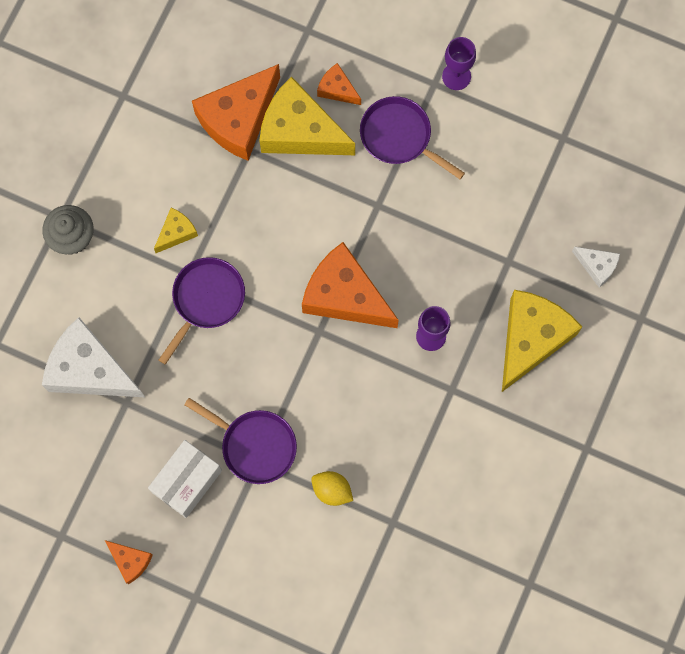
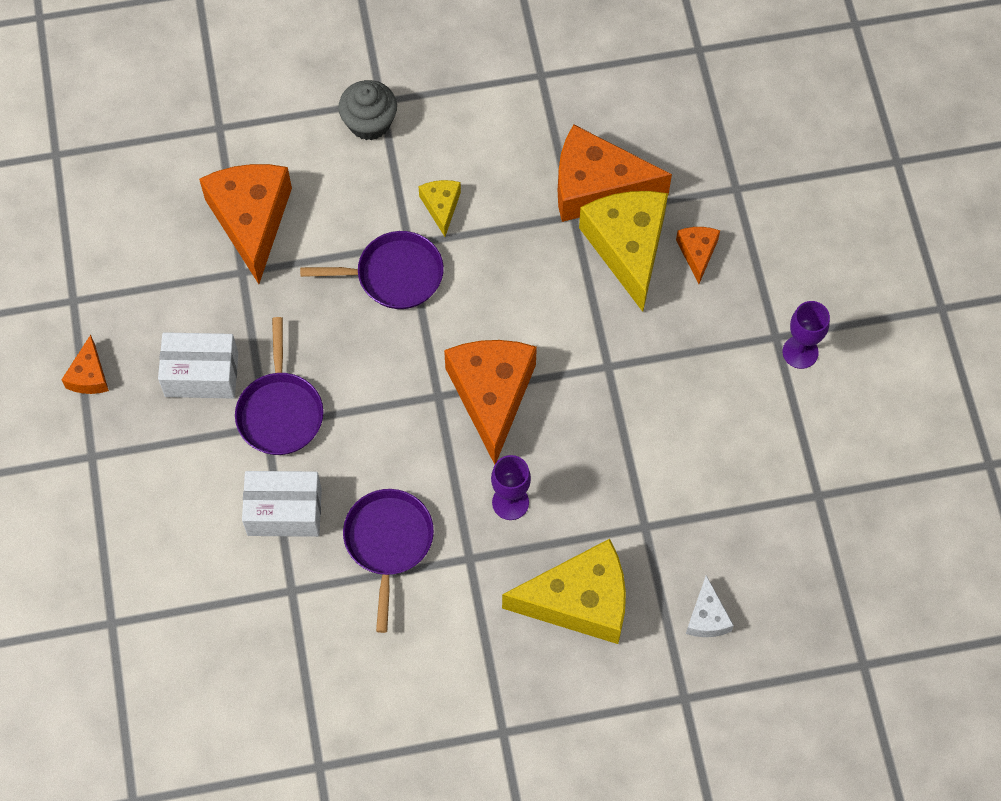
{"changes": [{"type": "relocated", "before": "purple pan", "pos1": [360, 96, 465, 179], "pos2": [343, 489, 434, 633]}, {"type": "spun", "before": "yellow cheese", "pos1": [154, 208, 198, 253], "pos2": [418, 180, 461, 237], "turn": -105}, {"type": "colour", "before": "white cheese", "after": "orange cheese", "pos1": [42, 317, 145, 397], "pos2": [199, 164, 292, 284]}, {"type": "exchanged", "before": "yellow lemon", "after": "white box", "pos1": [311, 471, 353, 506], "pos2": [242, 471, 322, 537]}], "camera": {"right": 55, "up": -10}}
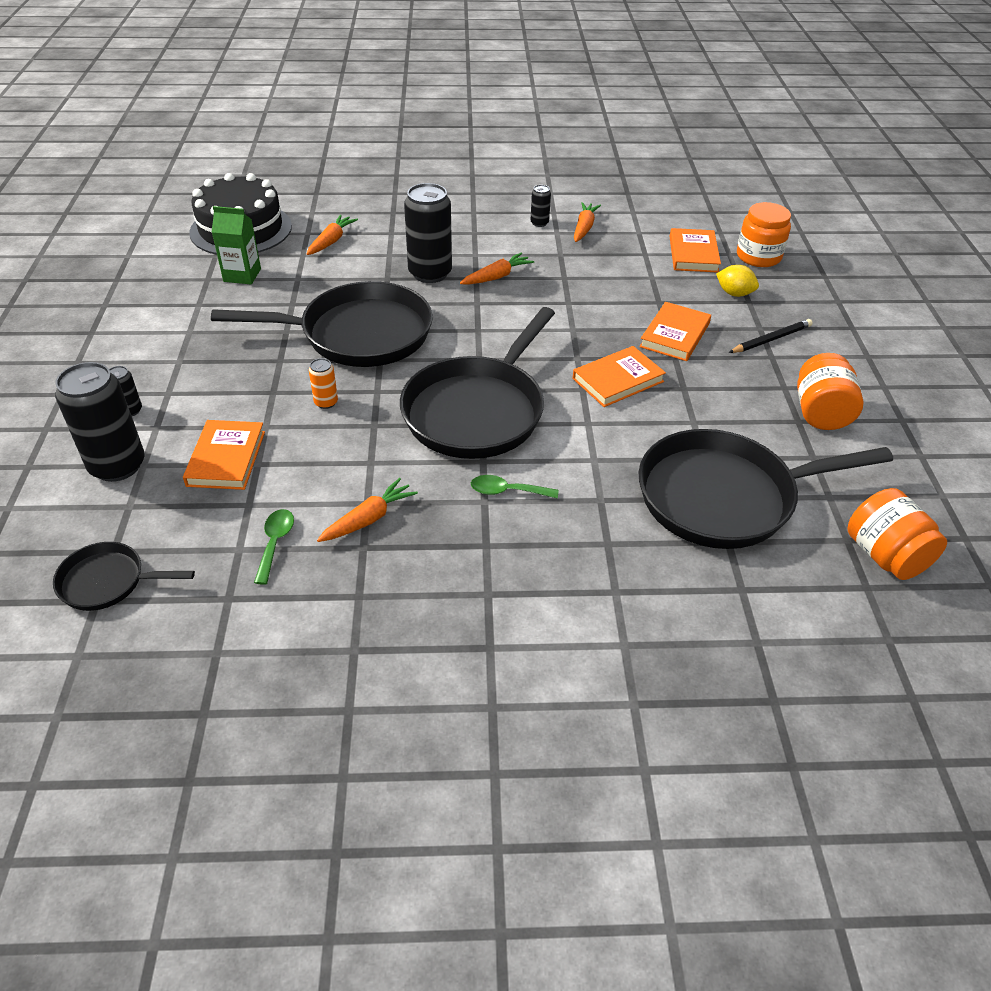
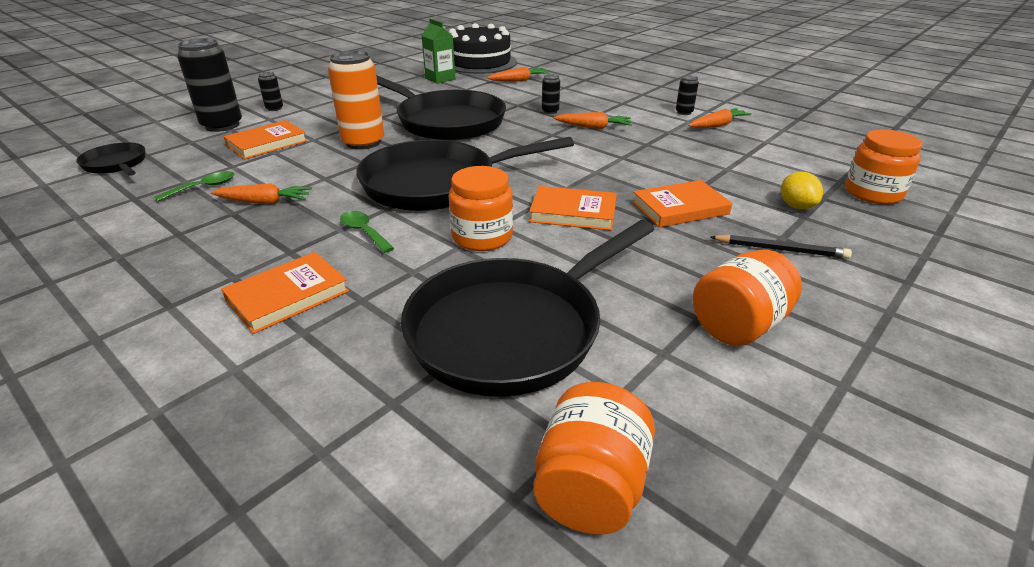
{"changes": [{"type": "size", "before": "black can", "pos1": [404, 183, 452, 283], "pos2": [542, 74, 560, 114], "scale": 0.46}, {"type": "relocated", "before": "orange book", "pos1": [669, 228, 721, 273], "pos2": [221, 252, 349, 334]}, {"type": "size", "before": "orange can", "pos1": [309, 358, 338, 409], "pos2": [328, 50, 384, 150], "scale": 2.16}, {"type": "spun", "before": "black pan", "pos1": [639, 429, 893, 549], "pos2": [401, 220, 655, 397], "turn": -75}, {"type": "appeared", "after": "orange jar", "pos2": [449, 166, 513, 251]}], "camera": {"right": 45, "up": -10}}
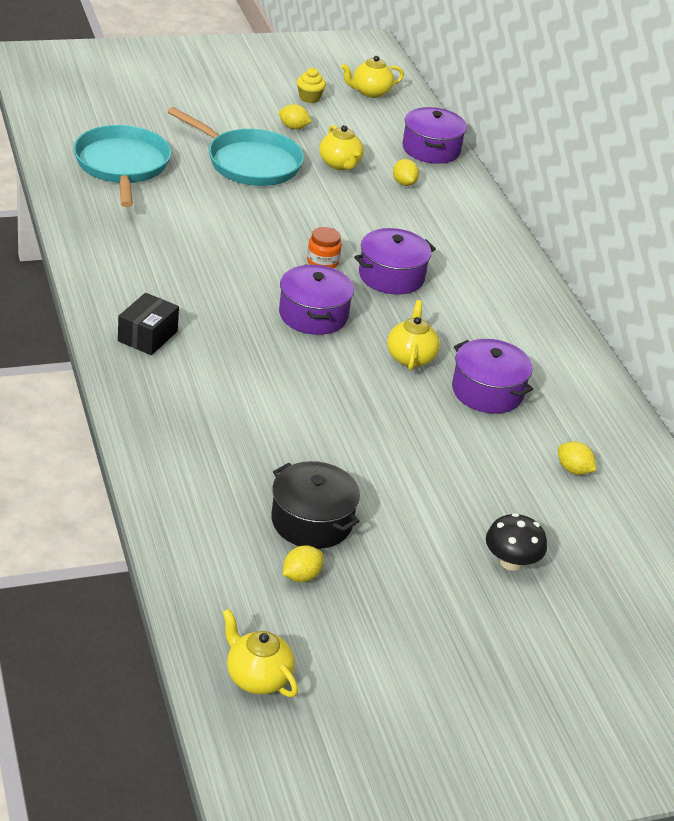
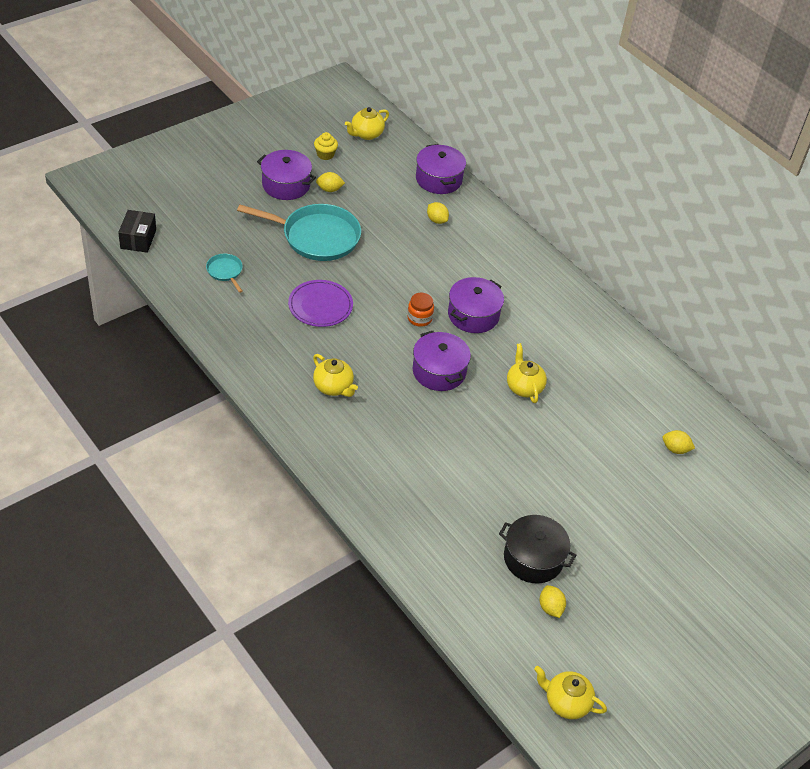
{"changes": [{"type": "size", "before": "turquoise pan", "pos1": [73, 125, 171, 207], "pos2": [206, 254, 243, 293], "scale": 0.46}, {"type": "relocated", "before": "yellow teapot", "pos1": [319, 125, 364, 170], "pos2": [313, 354, 358, 397]}, {"type": "relocated", "before": "black box", "pos1": [118, 293, 179, 355], "pos2": [118, 210, 156, 253]}, {"type": "relocated", "before": "purple pot", "pos1": [452, 339, 533, 414], "pos2": [257, 150, 316, 200]}, {"type": "missing", "before": "black mushroom", "pos1": [486, 513, 547, 571]}, {"type": "spun", "before": "yellow lemon", "pos1": [283, 545, 324, 582], "pos2": [540, 585, 566, 618], "turn": -45}, {"type": "appeared", "after": "purple plate", "pos2": [288, 280, 353, 327]}], "camera": {"right": -20, "up": 10}}
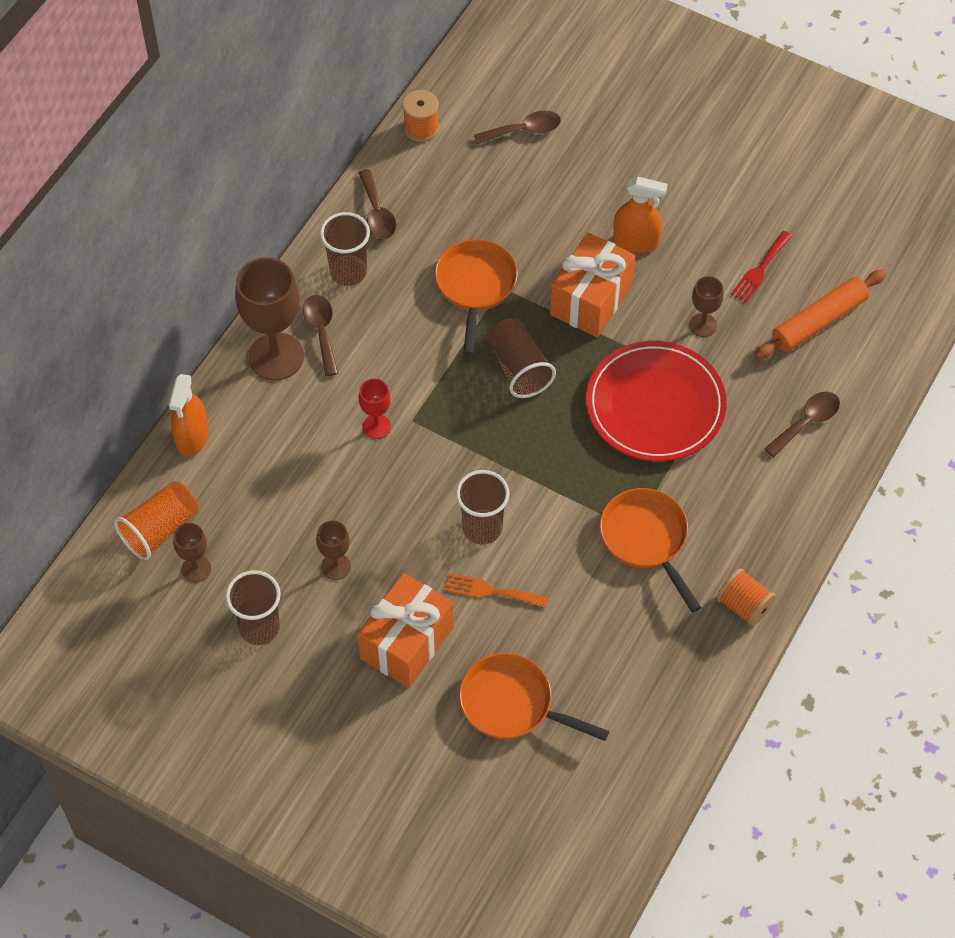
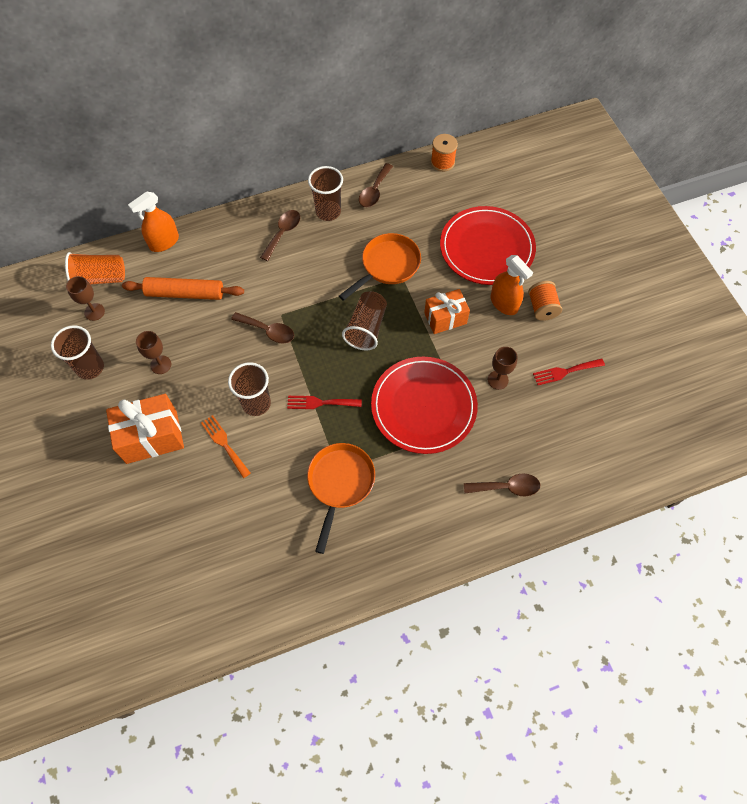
{"changes": [{"type": "relocated", "before": "brown spoon", "pos1": [474, 110, 561, 144], "pos2": [231, 312, 294, 344]}, {"type": "size", "before": "orange gift", "pos1": [550, 233, 635, 337], "pos2": [424, 289, 470, 334], "scale": 0.66}, {"type": "missing", "before": "brown goblet", "pos1": [235, 257, 304, 380]}, {"type": "relocated", "before": "orange rolling pin", "pos1": [754, 270, 886, 360], "pos2": [122, 277, 244, 300]}, {"type": "missing", "before": "red goblet", "pos1": [359, 379, 391, 439]}, {"type": "relocated", "before": "orange spool", "pos1": [717, 568, 776, 626], "pos2": [528, 281, 562, 321]}, {"type": "missing", "before": "orange pan", "pos1": [459, 653, 609, 741]}, {"type": "appeared", "after": "red plate", "pos2": [440, 206, 536, 285]}, {"type": "appeared", "after": "red fork", "pos2": [287, 396, 362, 409]}], "camera": {"right": 40, "up": 5}}
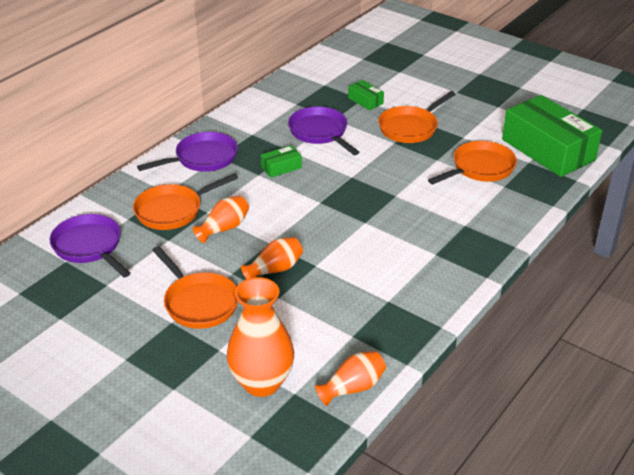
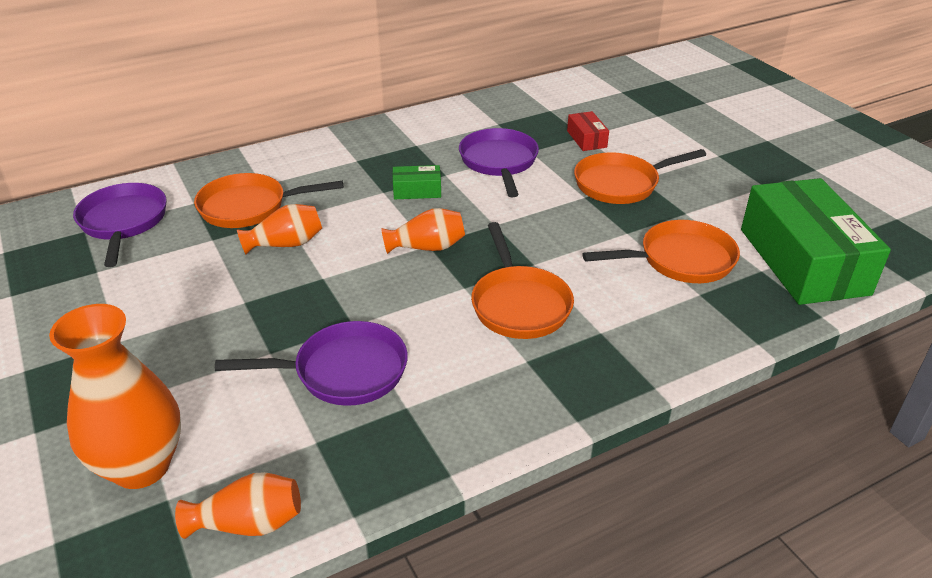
{"changes": [{"type": "colour", "before": "green box", "after": "red box", "pos1": [348, 80, 384, 110], "pos2": [567, 111, 609, 151]}, {"type": "relocated", "before": "purple pan", "pos1": [137, 132, 238, 172], "pos2": [215, 321, 408, 406]}, {"type": "relocated", "before": "orange vase", "pos1": [241, 237, 303, 279], "pos2": [381, 208, 465, 254]}, {"type": "relocated", "before": "orange pan", "pos1": [152, 246, 238, 329], "pos2": [471, 222, 574, 339]}], "camera": {"right": 25, "up": 0}}
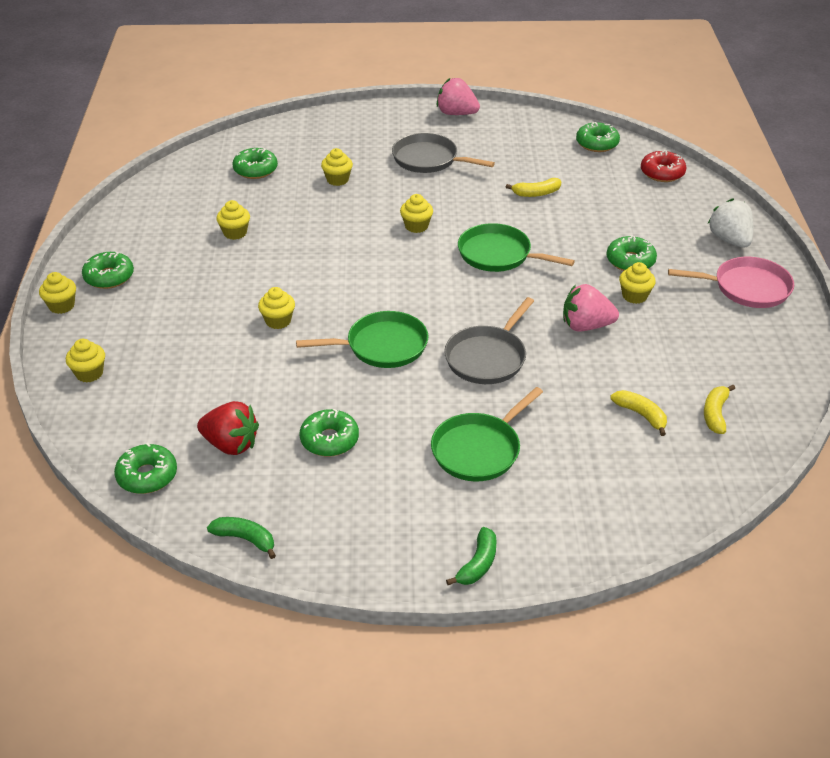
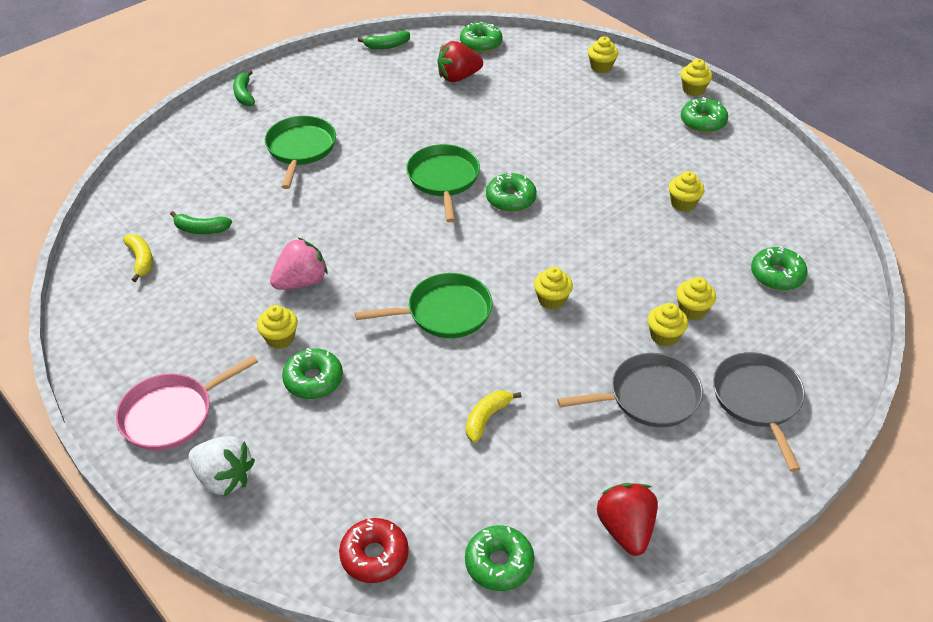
{"changes": [{"type": "missing", "before": "pink strawberry", "pos1": [436, 78, 480, 115]}, {"type": "relocated", "before": "yellow cupcake", "pos1": [258, 287, 295, 329], "pos2": [648, 303, 688, 347]}, {"type": "relocated", "before": "grey pan", "pos1": [444, 297, 534, 384], "pos2": [713, 352, 805, 472]}, {"type": "spun", "before": "green pan", "pos1": [296, 311, 429, 368], "pos2": [406, 144, 480, 222], "turn": 135}, {"type": "colour", "before": "yellow banana", "after": "green banana", "pos1": [610, 390, 667, 436], "pos2": [170, 211, 232, 234]}, {"type": "relocated", "before": "green donut", "pos1": [300, 409, 359, 457], "pos2": [486, 172, 537, 212]}, {"type": "appeared", "after": "red strawberry", "pos2": [597, 483, 658, 556]}], "camera": {"right": 140, "up": 5}}
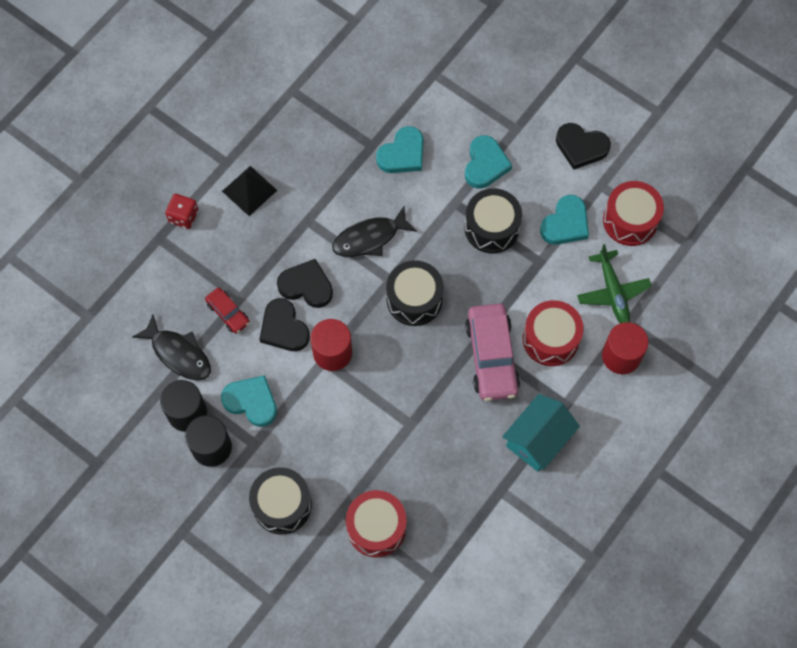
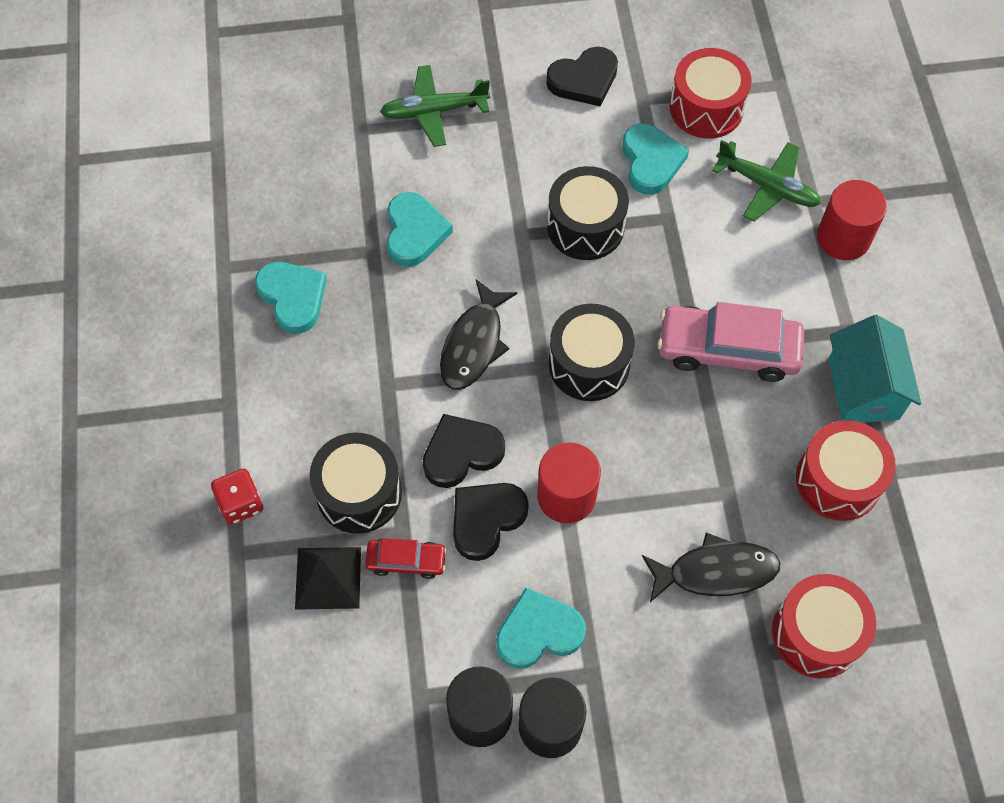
{"changes": [{"type": "relocated", "before": "turquoise heart", "pos1": [465, 135, 512, 188], "pos2": [255, 262, 327, 334]}, {"type": "relocated", "before": "black pyramid", "pos1": [222, 166, 277, 216], "pos2": [295, 547, 361, 610]}, {"type": "spun", "before": "black heart", "pos1": [260, 298, 310, 351], "pos2": [453, 483, 529, 561], "turn": 120}, {"type": "relocated", "before": "red drum", "pos1": [523, 300, 583, 366], "pos2": [796, 420, 896, 521]}, {"type": "spun", "before": "pink car", "pos1": [465, 304, 520, 401], "pos2": [658, 302, 804, 382], "turn": 150}, {"type": "relocated", "before": "black fish", "pos1": [132, 315, 211, 380], "pos2": [642, 533, 781, 602]}, {"type": "relocated", "before": "black drum", "pos1": [249, 467, 312, 535], "pos2": [310, 433, 402, 534]}, {"type": "appeared", "after": "green plane", "pos2": [380, 65, 490, 147]}], "camera": {"right": -45, "up": -5}}
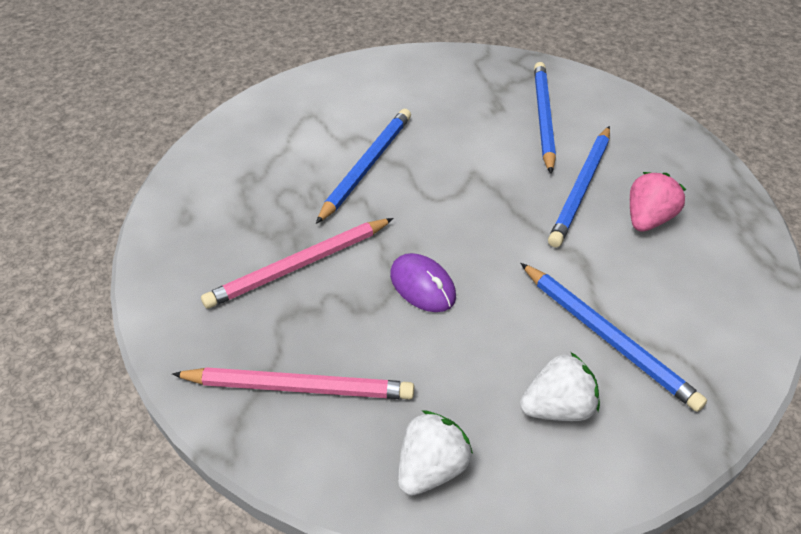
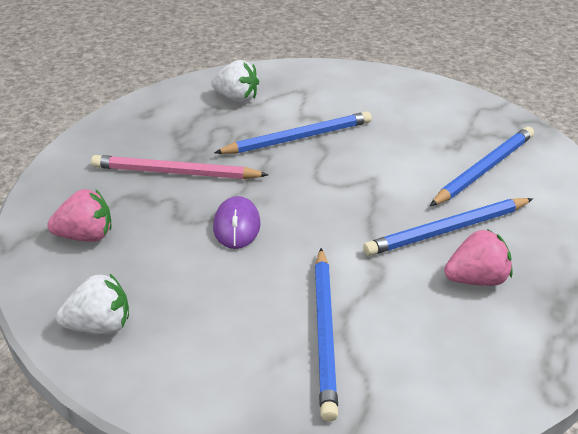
{"changes": [{"type": "relocated", "before": "white strawberry", "pos1": [520, 352, 600, 421], "pos2": [211, 60, 259, 103]}, {"type": "exchanged", "before": "pink pencil", "after": "pink strawberry", "pos1": [172, 367, 414, 399], "pos2": [47, 189, 112, 242]}], "camera": {"right": 40, "up": -10}}
